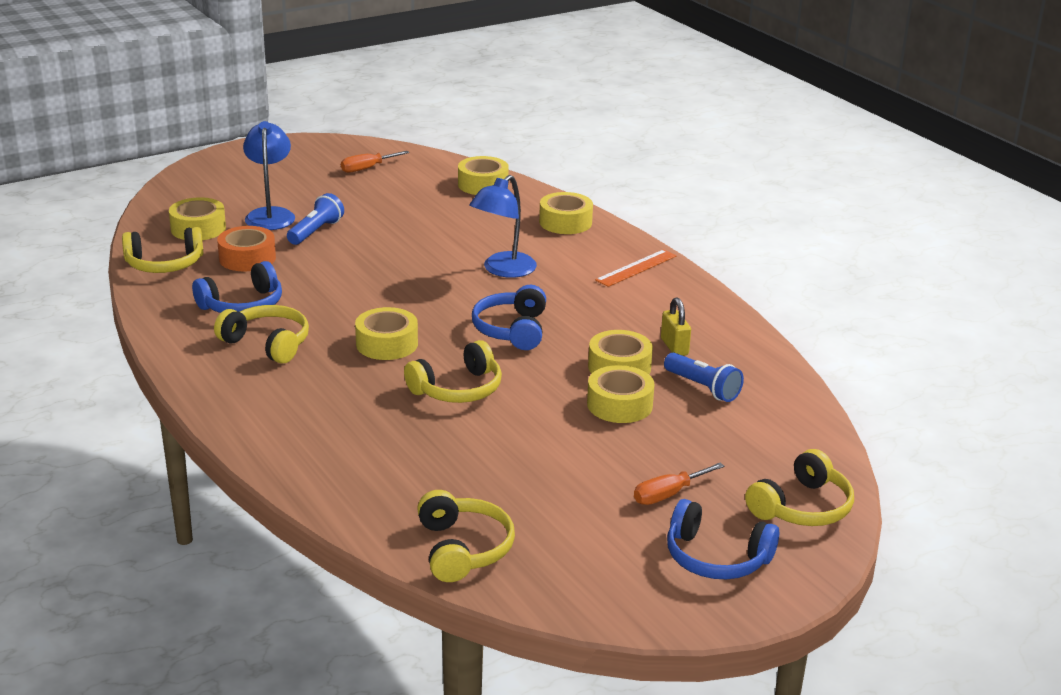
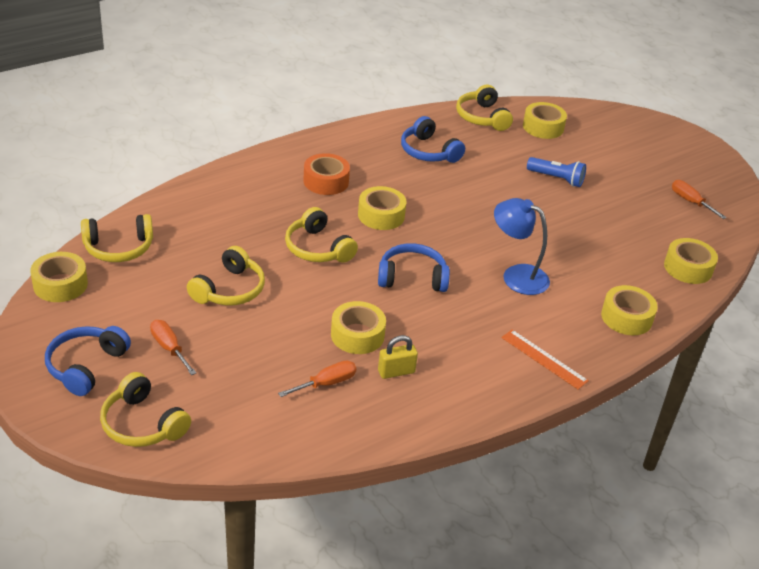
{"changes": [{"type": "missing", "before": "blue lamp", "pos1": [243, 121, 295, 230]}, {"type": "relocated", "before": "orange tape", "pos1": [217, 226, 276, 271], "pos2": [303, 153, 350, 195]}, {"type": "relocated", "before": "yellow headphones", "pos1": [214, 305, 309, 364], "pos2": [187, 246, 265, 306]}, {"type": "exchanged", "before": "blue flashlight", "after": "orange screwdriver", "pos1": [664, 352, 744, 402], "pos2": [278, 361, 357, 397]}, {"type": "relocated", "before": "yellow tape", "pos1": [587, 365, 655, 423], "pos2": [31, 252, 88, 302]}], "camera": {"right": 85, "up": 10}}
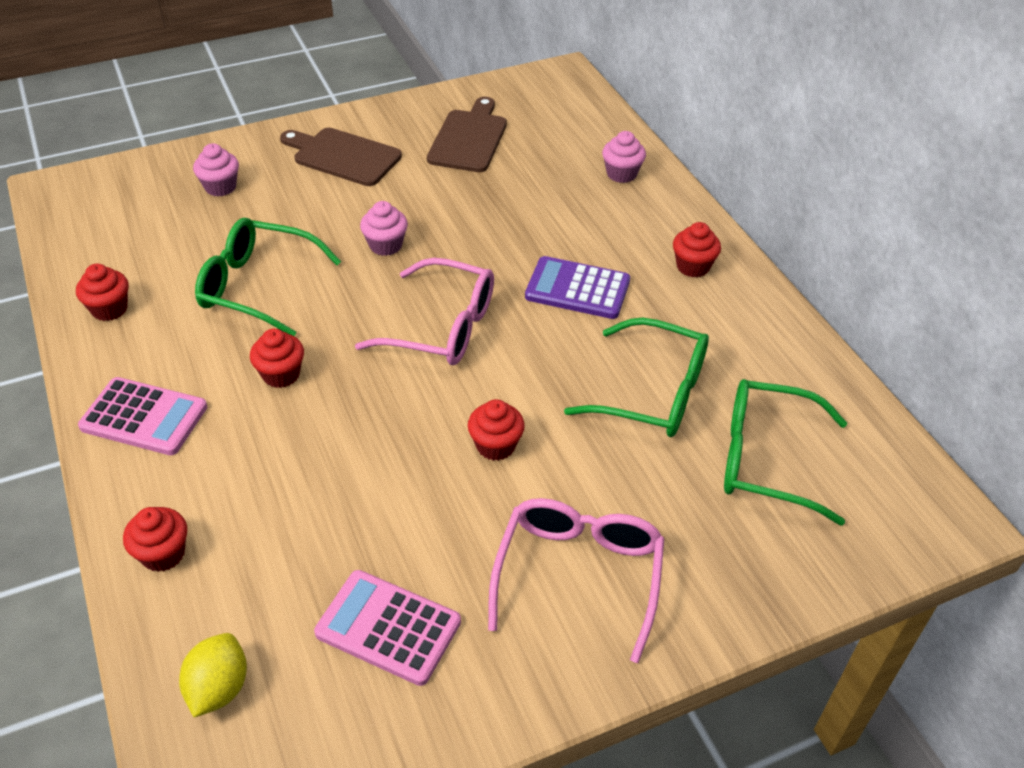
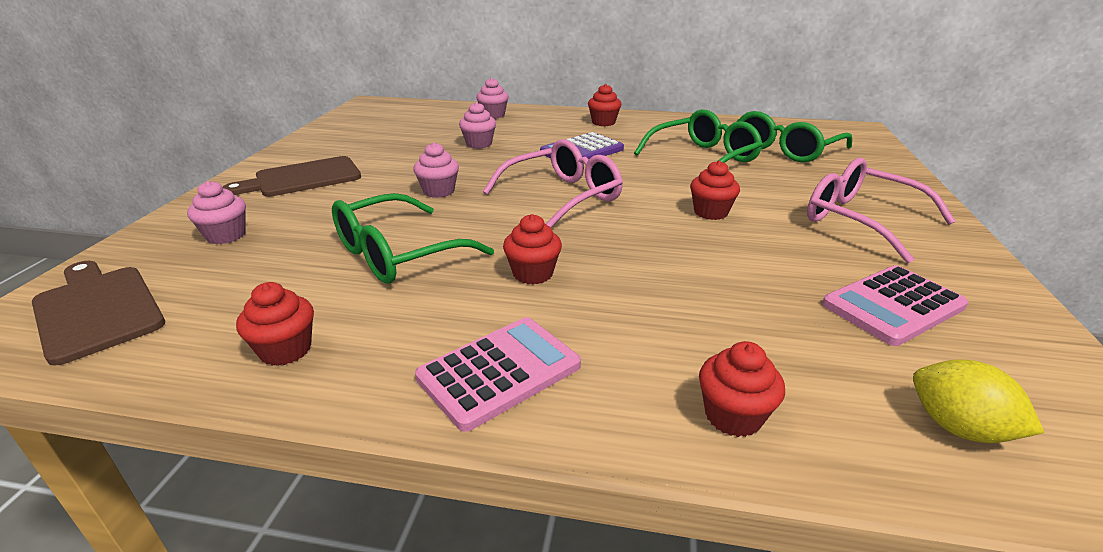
{"changes": [{"type": "relocated", "before": "brown cutting board", "pos1": [427, 97, 507, 172], "pos2": [32, 261, 165, 366]}, {"type": "appeared", "after": "pink cupcake", "pos2": [459, 102, 496, 149]}], "camera": {"right": -55, "up": -15}}
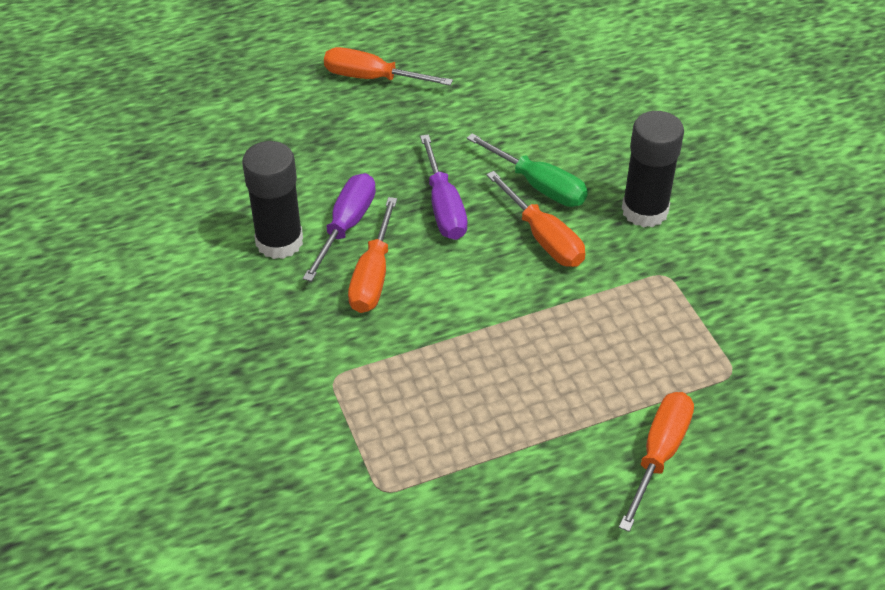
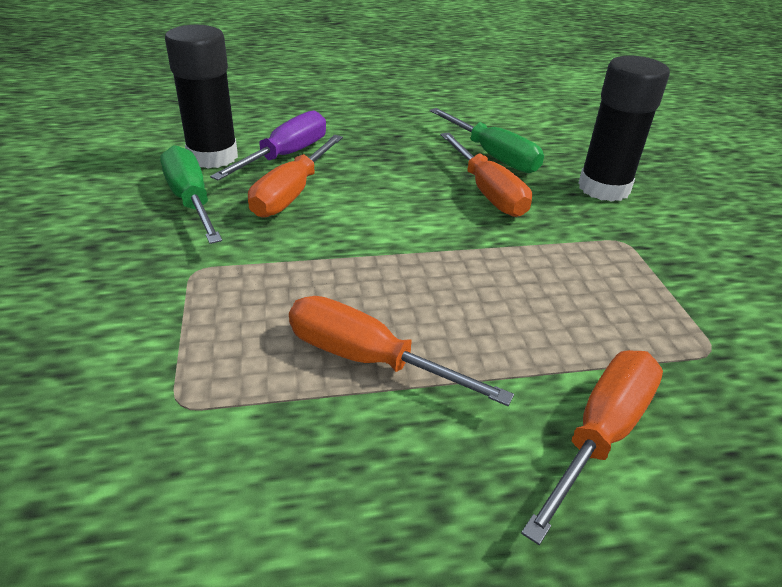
{"changes": [{"type": "relocated", "before": "orange screwdriver", "pos1": [324, 47, 453, 86], "pos2": [289, 296, 514, 406]}, {"type": "missing", "before": "purple screwdriver", "pos1": [420, 134, 467, 240]}, {"type": "appeared", "after": "green screwdriver", "pos2": [160, 145, 222, 244]}], "camera": {"right": 10, "up": -10}}
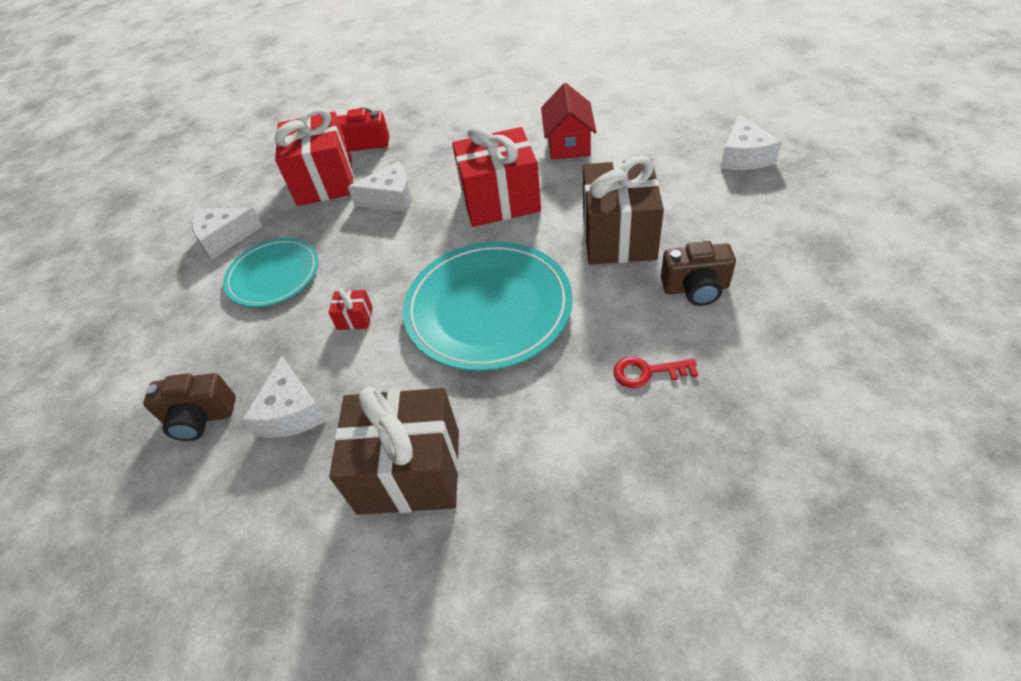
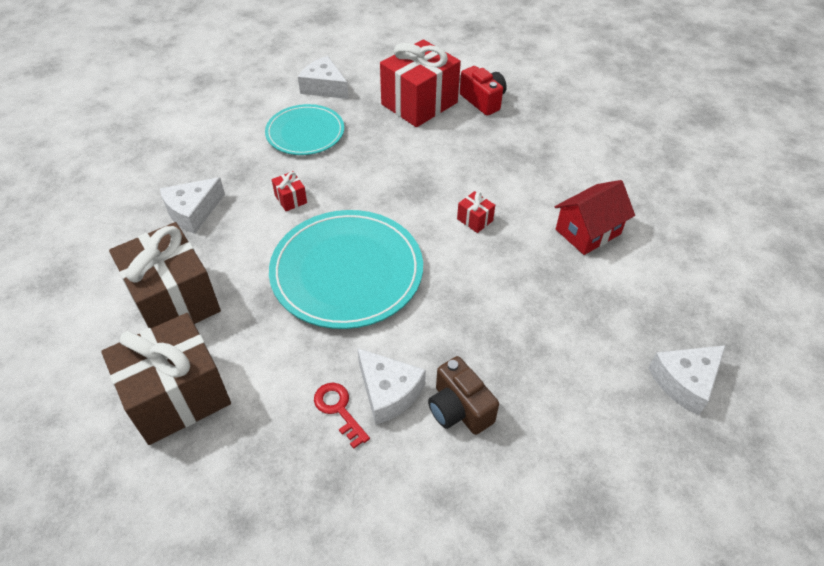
{"changes": [{"type": "size", "before": "red gift", "pos1": [452, 125, 541, 227], "pos2": [457, 191, 495, 233], "scale": 0.4}, {"type": "relocated", "before": "brown gift", "pos1": [583, 156, 664, 264], "pos2": [101, 313, 231, 445]}, {"type": "relocated", "before": "white cheese", "pos1": [348, 161, 412, 212], "pos2": [357, 348, 426, 425]}, {"type": "missing", "before": "brown camera", "pos1": [143, 373, 236, 441]}], "camera": {"right": 50, "up": 0}}
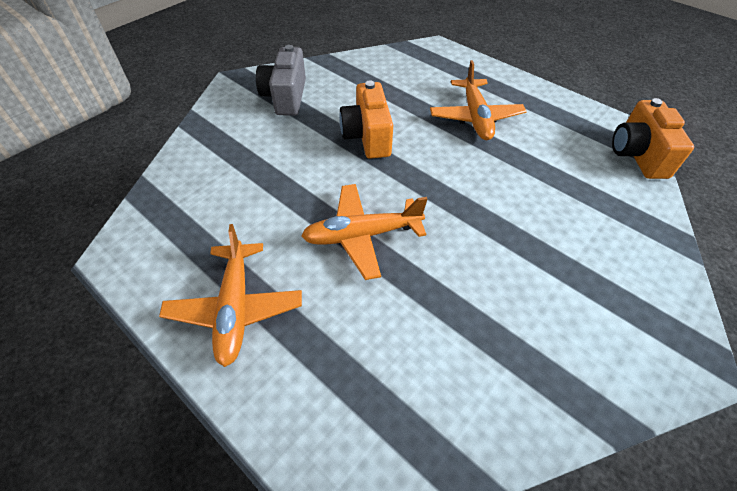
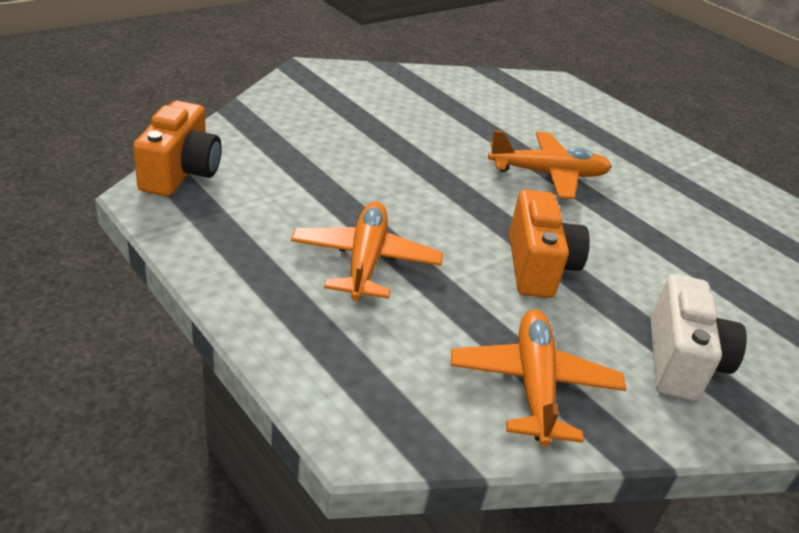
{"changes": [{"type": "colour", "before": "grey camera", "after": "white camera", "pos1": [256, 45, 306, 116], "pos2": [651, 274, 747, 402]}, {"type": "relocated", "before": "orange plane", "pos1": [159, 224, 302, 367], "pos2": [451, 309, 626, 447]}], "camera": {"right": -175, "up": -15}}
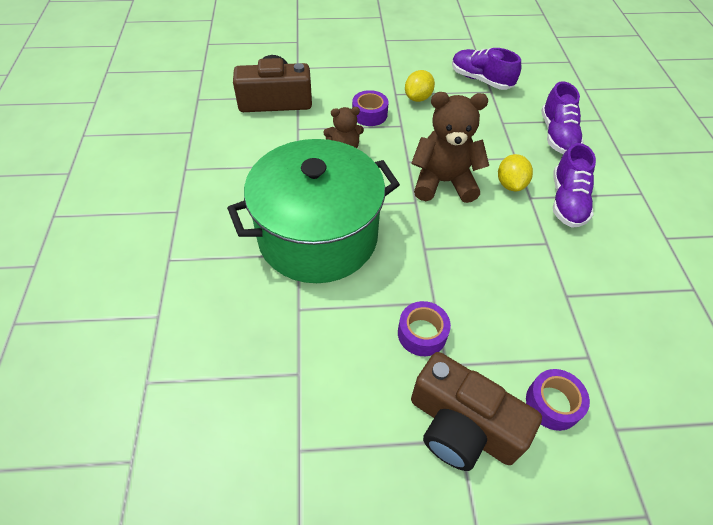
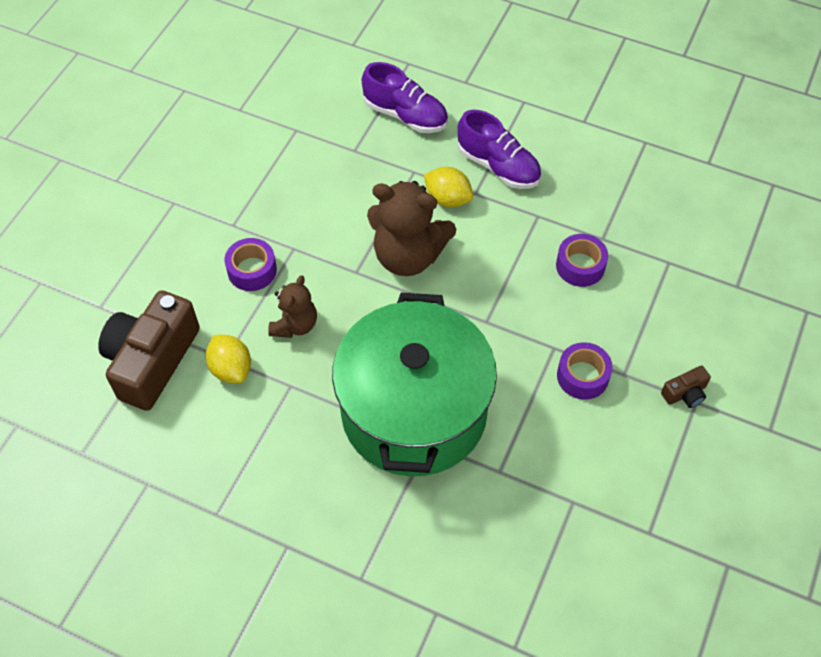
{"changes": [{"type": "missing", "before": "purple shoe", "pos1": [452, 48, 521, 90]}, {"type": "relocated", "before": "yellow lemon", "pos1": [405, 70, 435, 102], "pos2": [206, 335, 251, 383]}, {"type": "spun", "before": "brown teddy bear", "pos1": [411, 92, 489, 203], "pos2": [367, 181, 456, 276], "turn": -105}, {"type": "size", "before": "brown camera", "pos1": [411, 352, 542, 471], "pos2": [661, 365, 711, 408], "scale": 0.42}, {"type": "relocated", "before": "purple tape", "pos1": [526, 369, 590, 431], "pos2": [556, 234, 608, 287]}], "camera": {"right": -60, "up": 5}}
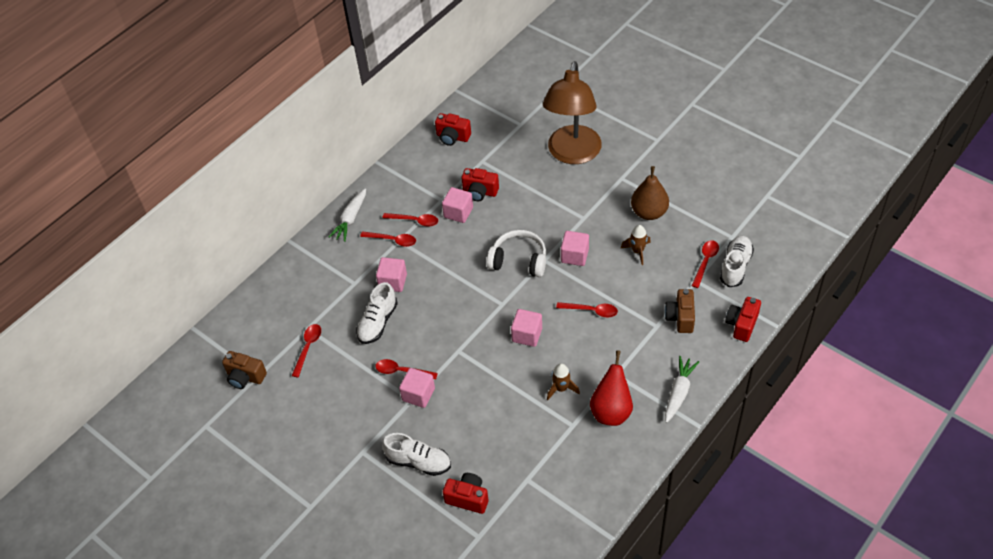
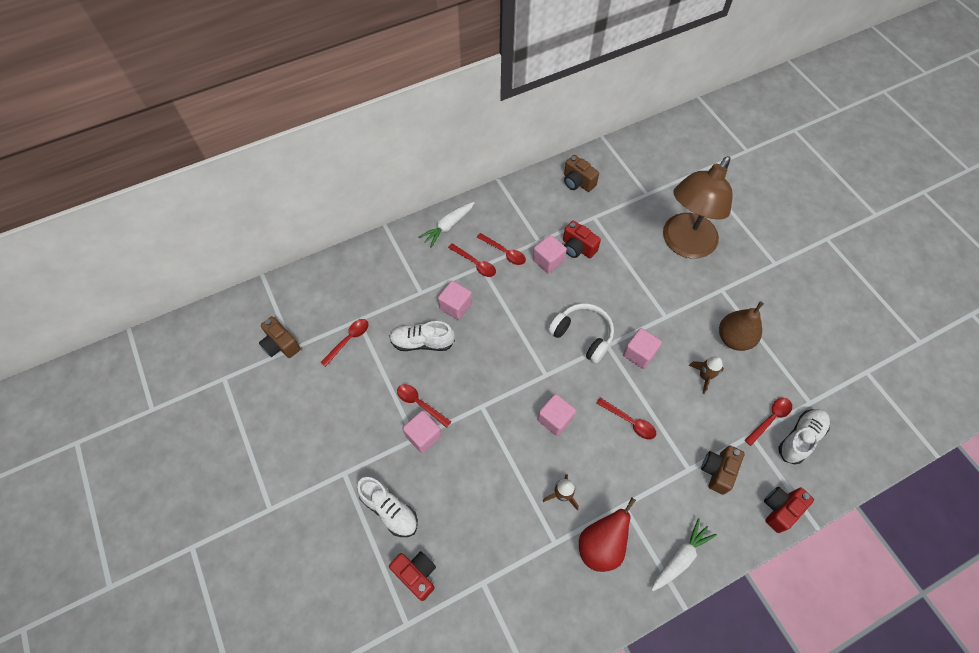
{"changes": [{"type": "colour", "before": "red camera", "after": "brown camera", "pos1": [435, 113, 471, 146], "pos2": [564, 155, 599, 192]}, {"type": "spun", "before": "white shoe", "pos1": [356, 282, 398, 344], "pos2": [389, 321, 455, 351], "turn": 45}], "camera": {"right": 20, "up": 10}}
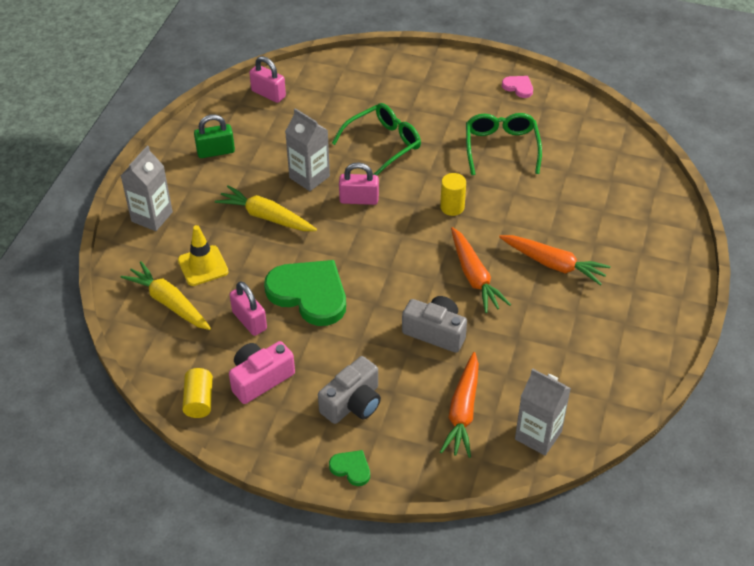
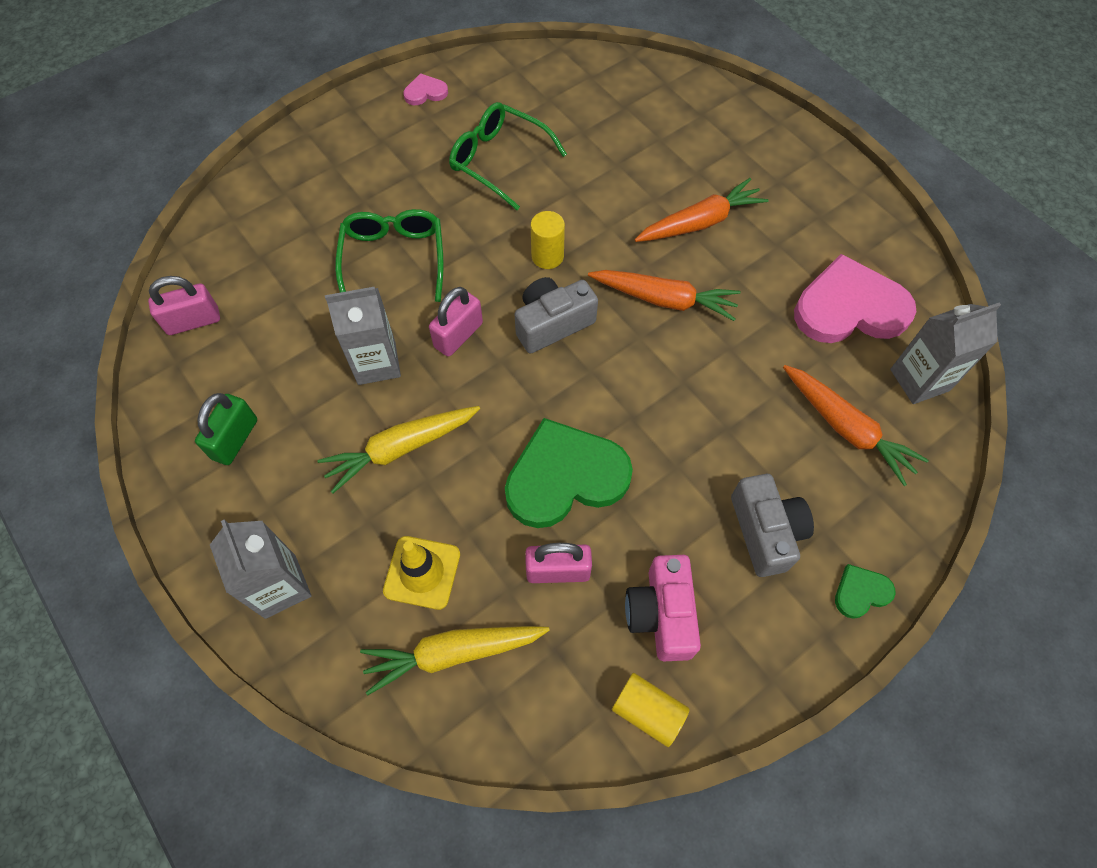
{"changes": [{"type": "relocated", "before": "grey camera", "pos1": [402, 296, 467, 353], "pos2": [514, 277, 598, 354]}, {"type": "appeared", "after": "pink heart", "pos2": [794, 254, 917, 343]}], "camera": {"right": -55, "up": 15}}
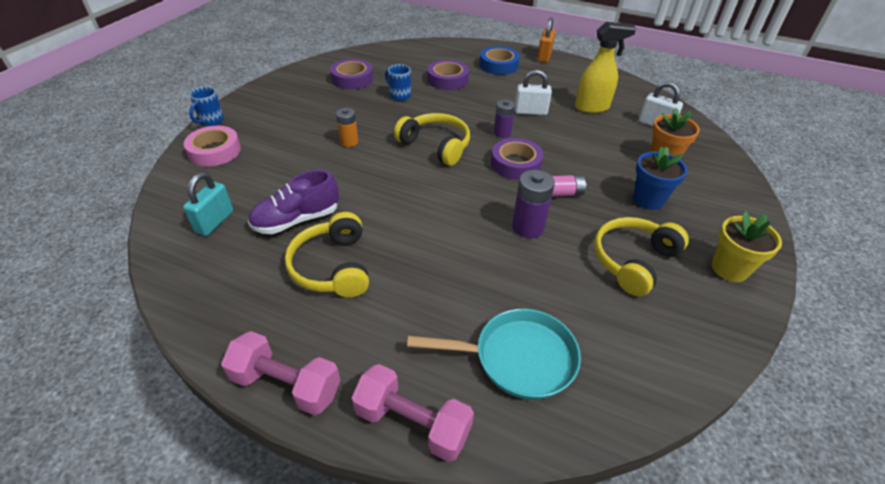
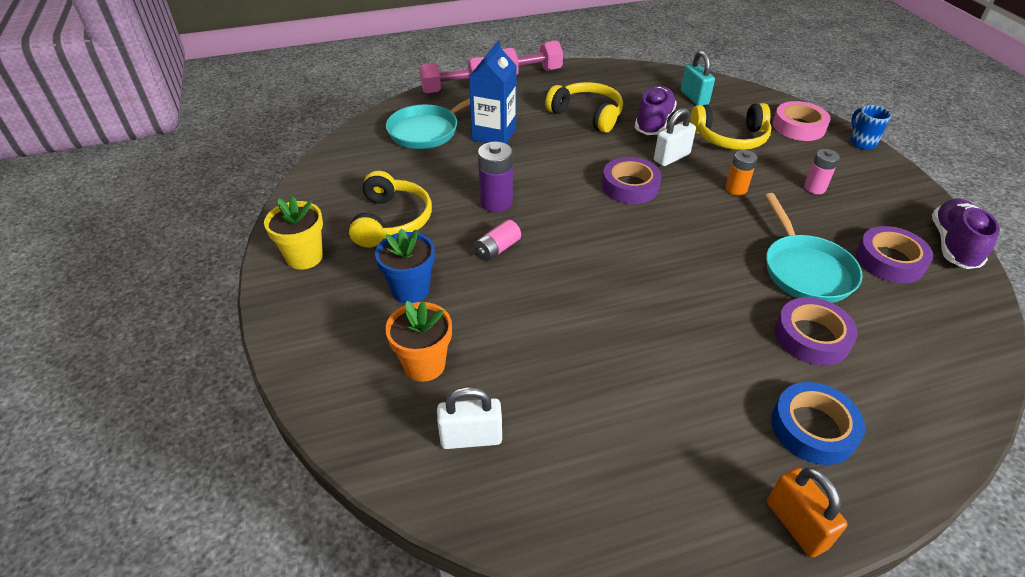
{"changes": [{"type": "missing", "before": "yellow spray bottle", "pos1": [575, 22, 636, 113]}, {"type": "exchanged", "before": "blue mug", "after": "turquoise pan", "pos1": [385, 64, 411, 101], "pos2": [765, 193, 863, 303]}, {"type": "relocated", "before": "white padlock", "pos1": [515, 70, 552, 115], "pos2": [654, 108, 696, 166]}, {"type": "missing", "before": "purple battery", "pos1": [494, 99, 515, 138]}, {"type": "relocated", "before": "yellow headphones", "pos1": [394, 113, 470, 166], "pos2": [690, 103, 772, 150]}, {"type": "relocated", "before": "purple tape", "pos1": [491, 138, 544, 180], "pos2": [602, 157, 662, 204]}, {"type": "appeared", "after": "blue carton", "pos2": [469, 40, 517, 144]}, {"type": "appeared", "after": "pink battery", "pos2": [804, 149, 840, 194]}, {"type": "appeared", "after": "purple shoe", "pos2": [932, 198, 1000, 269]}], "camera": {"right": 140, "up": 0}}
